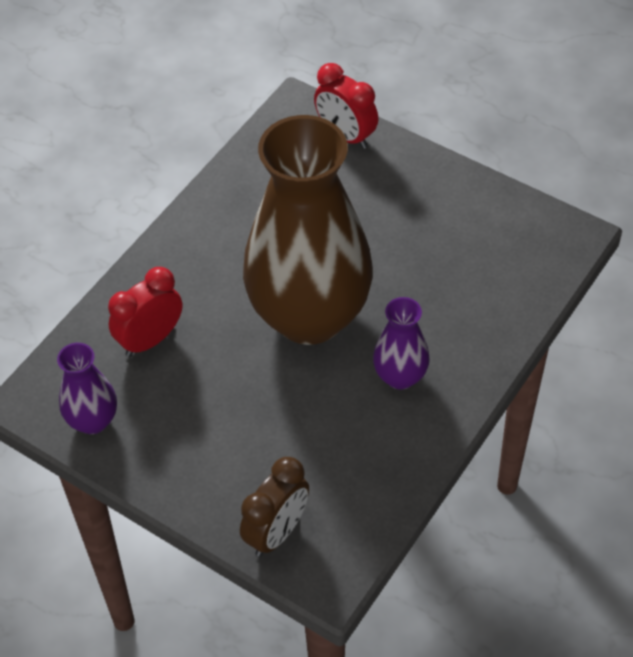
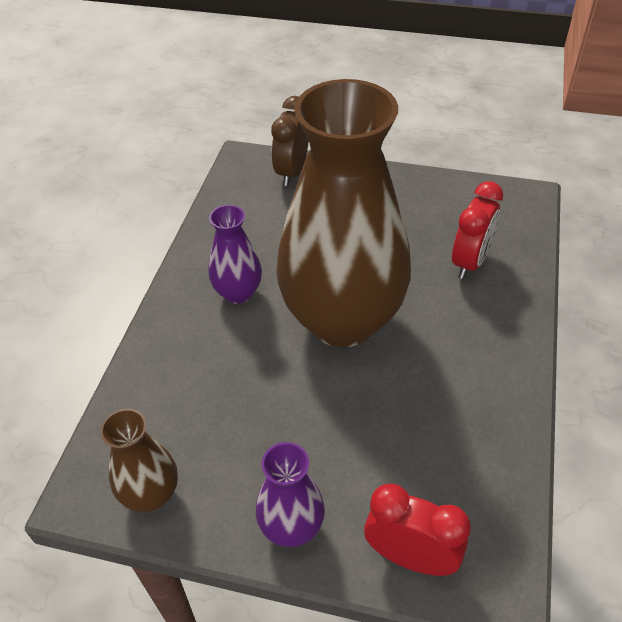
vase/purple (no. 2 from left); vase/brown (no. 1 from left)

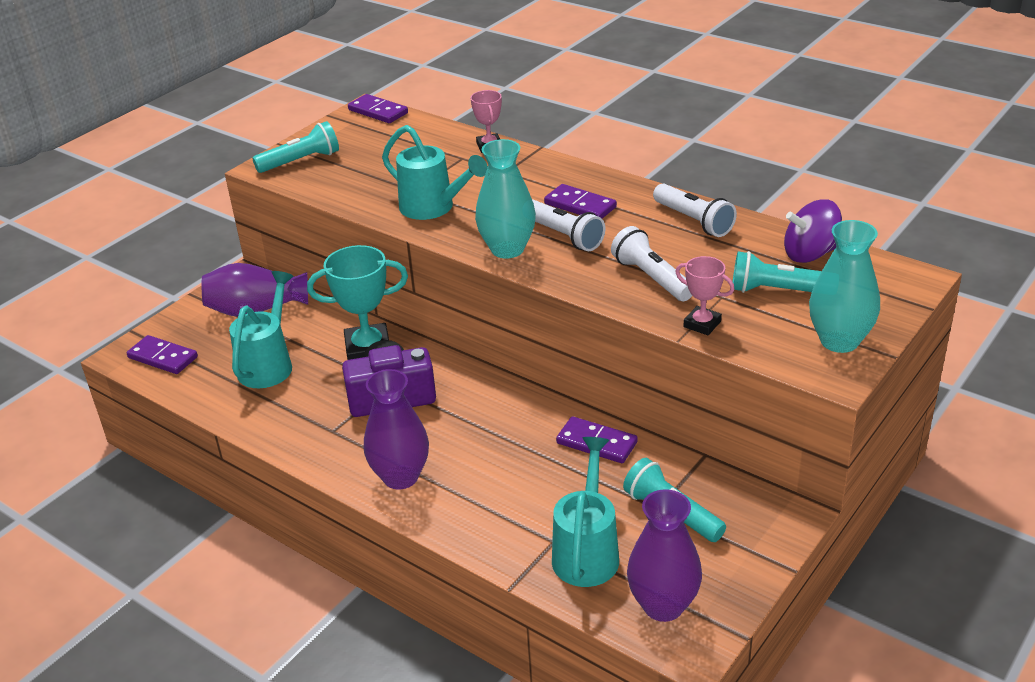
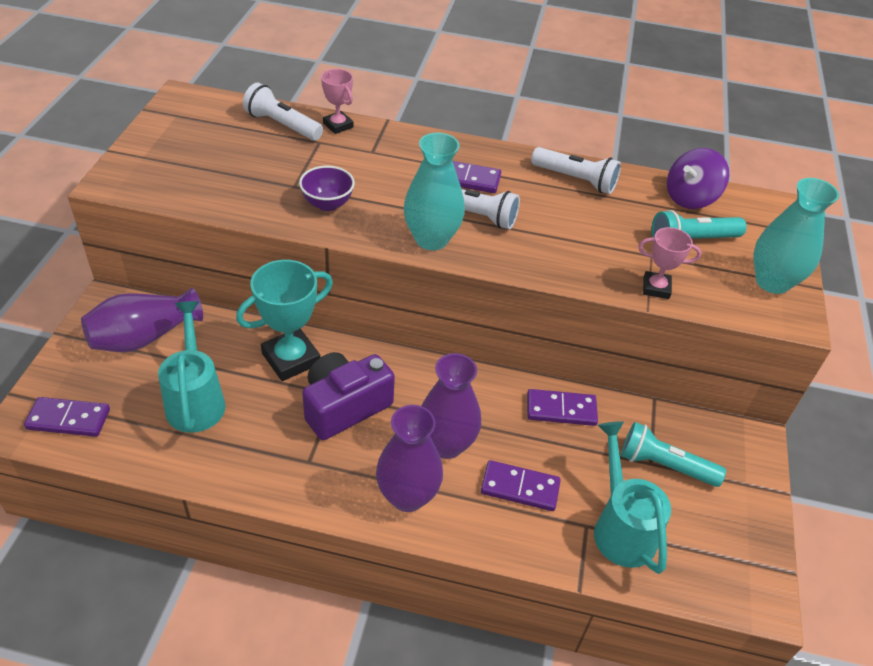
domino/purple (no. 3 from left); flashlight/turquoise (no. 1 from left in the first image); bowl/purple; flashlight/white (no. 1 from left); vase/purple (no. 3 from left)

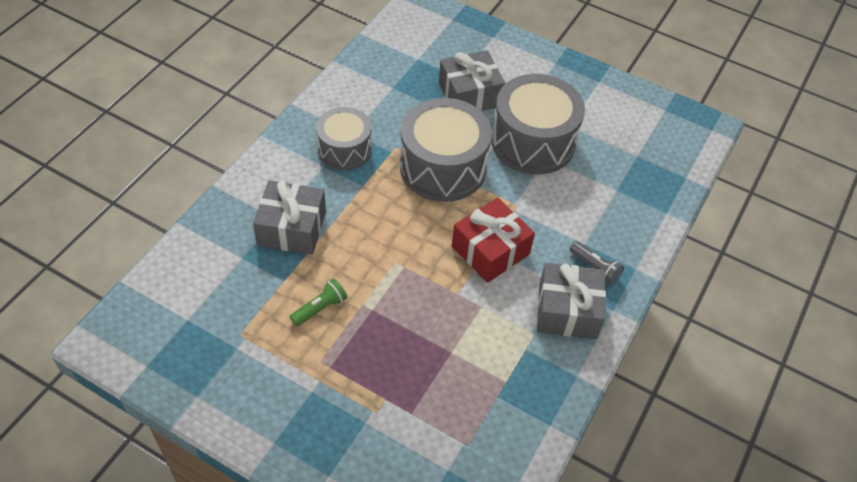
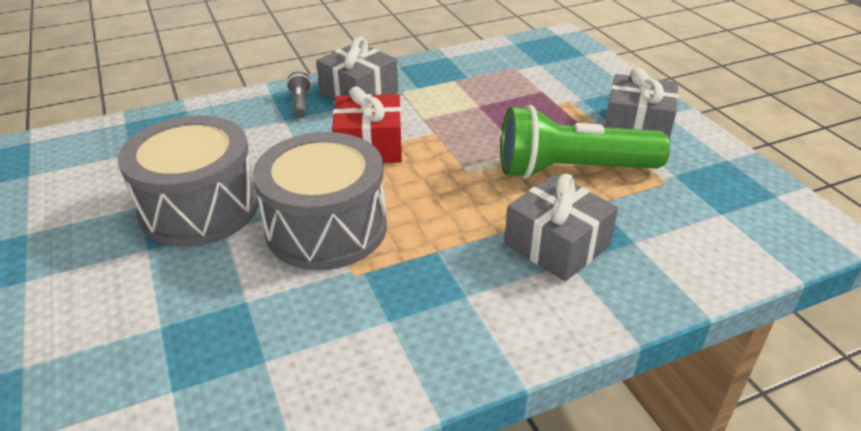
gift/grey (no. 3 from left); drum/grey (no. 1 from left in the first image); flashlight/green

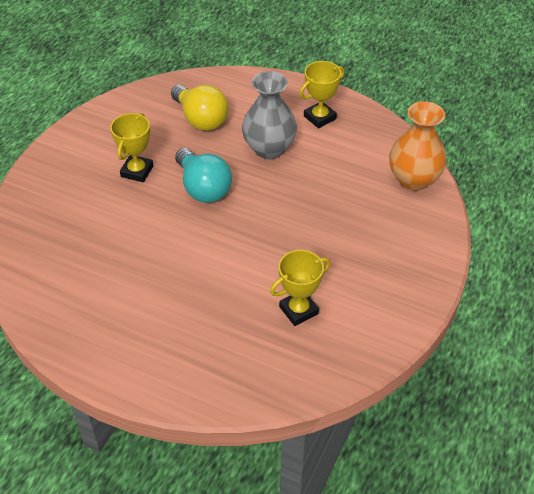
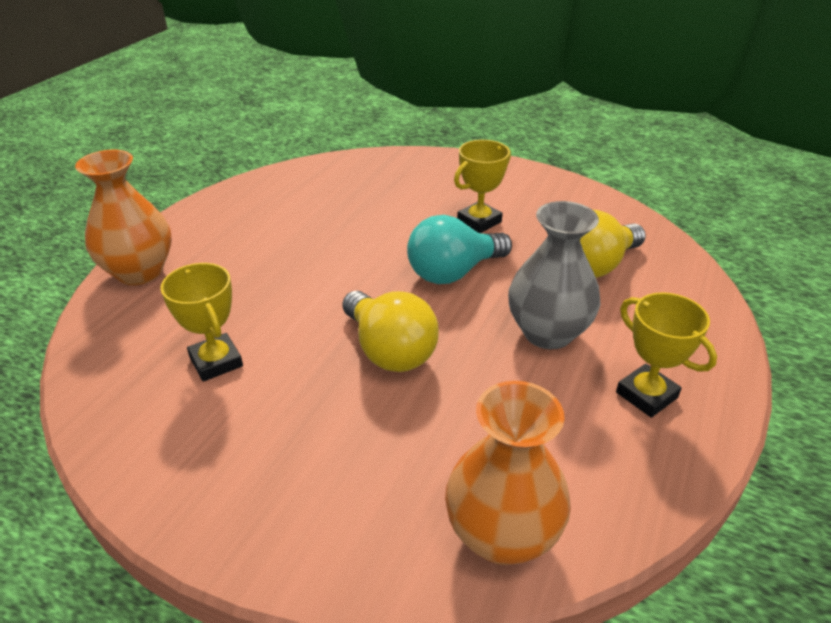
trophy/yellow (no. 2 from left); vase/orange (no. 1 from left); light bulb/yellow (no. 1 from left)

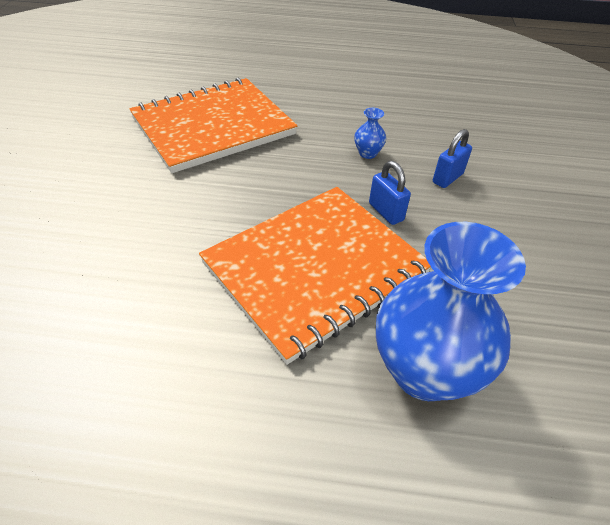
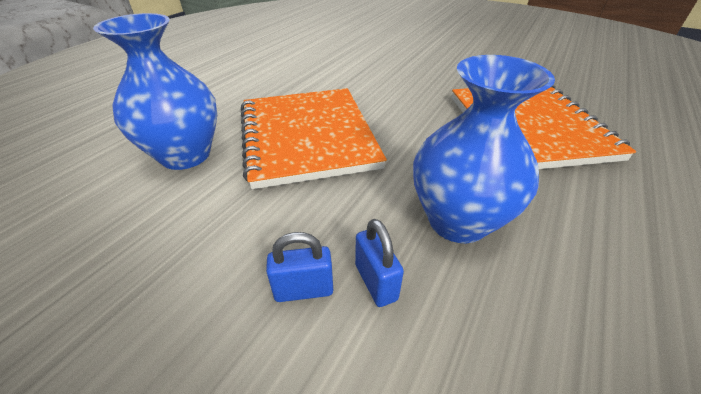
vase/blue (no. 2 from left); padlock/blue (no. 1 from left)

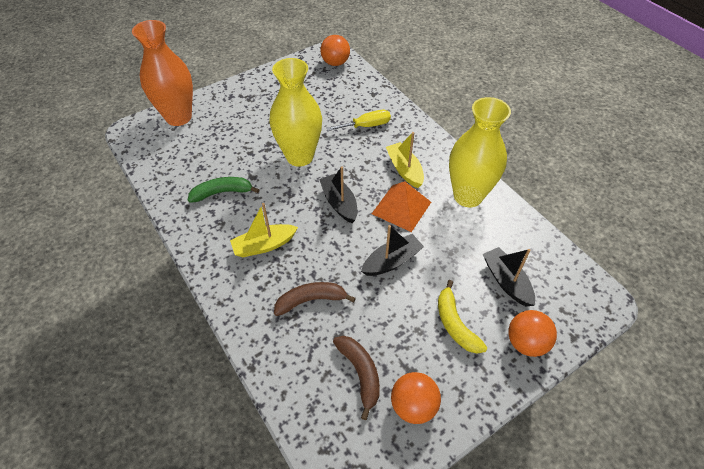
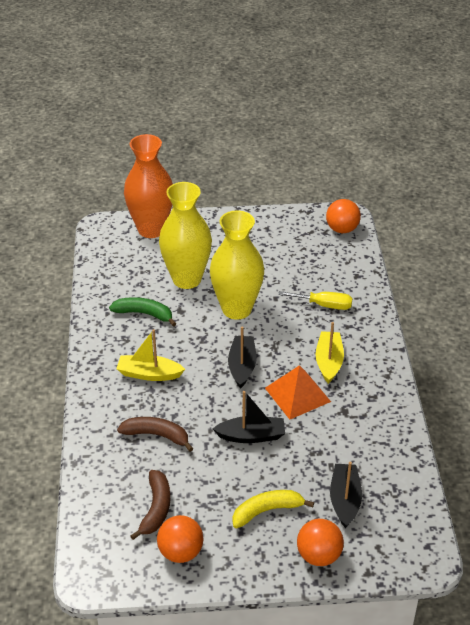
vase/yellow (no. 1 from left); banana/yellow

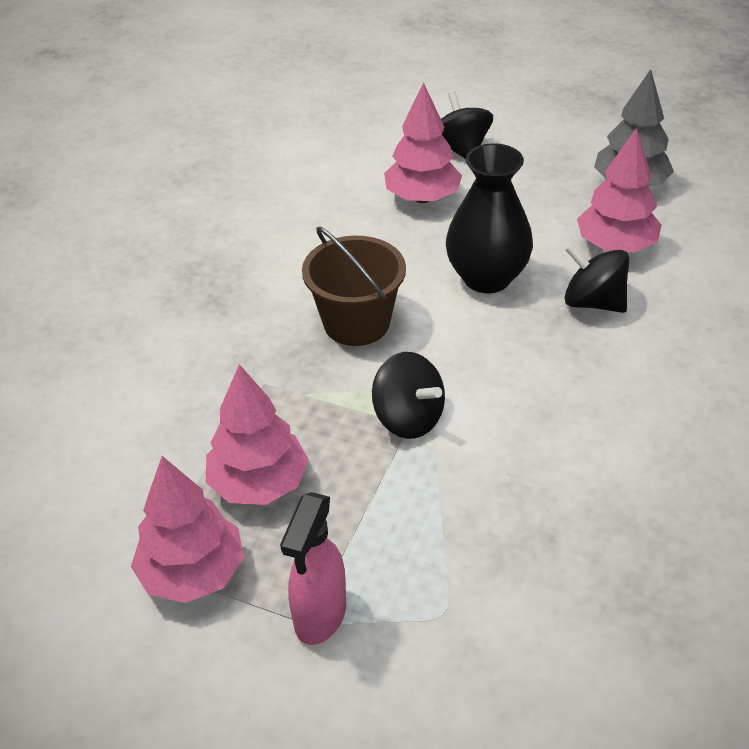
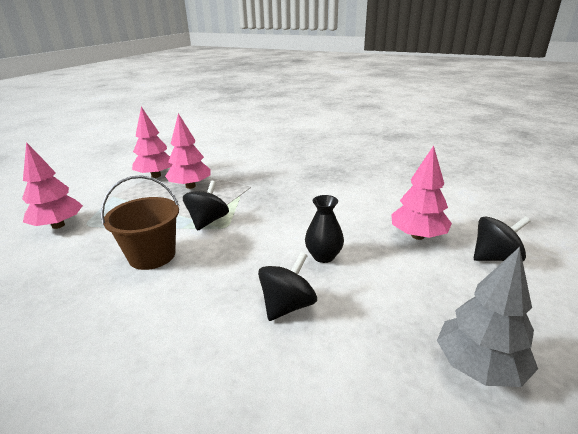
tree/pink (no. 1 from left); vase/black; bucket/brown; spinning top/black (no. 1 from left); spray bottle/pink

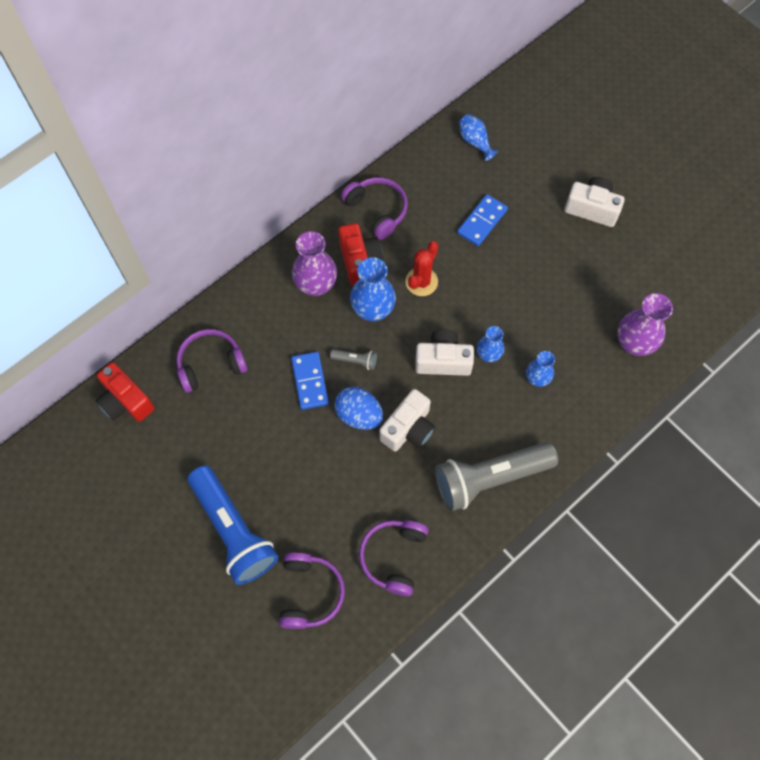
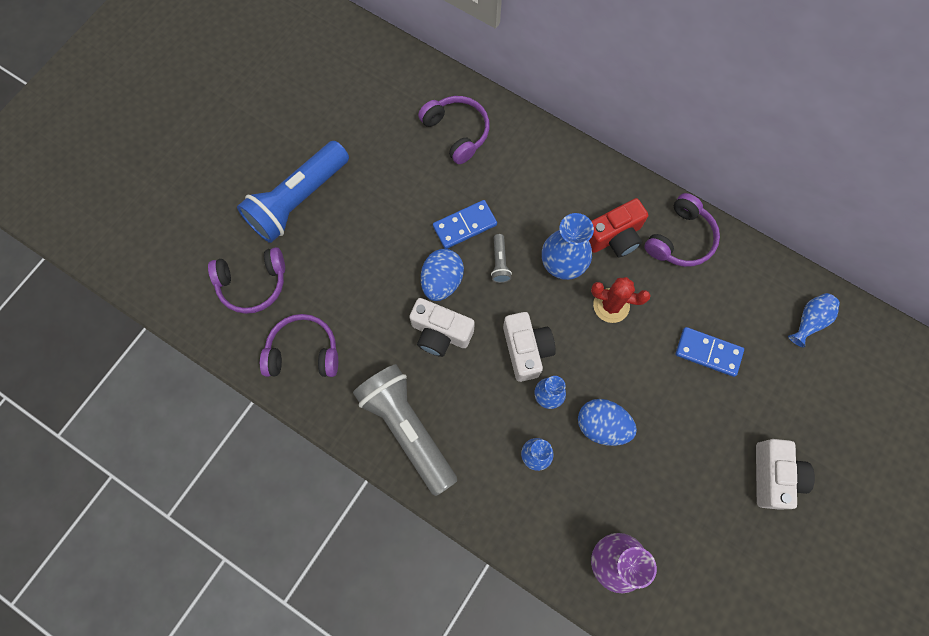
vase/purple (no. 1 from left in the first image); camera/red (no. 1 from left in the first image); egg/blue (no. 2 from left)

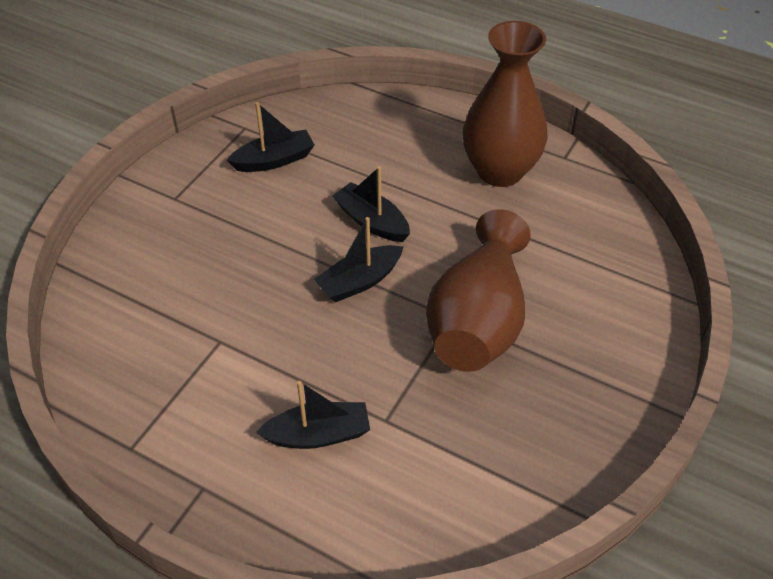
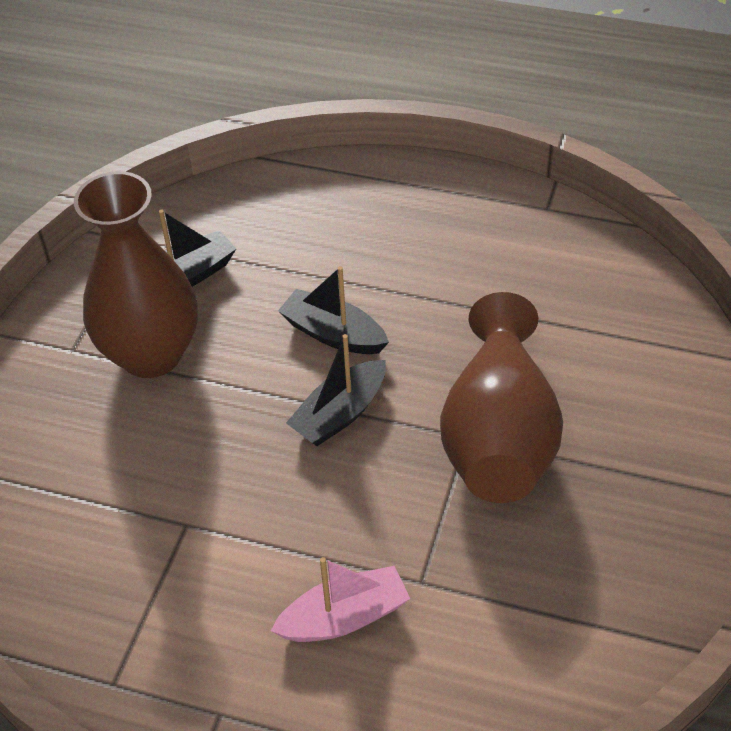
vase/brown (no. 1 from left); boat/pink

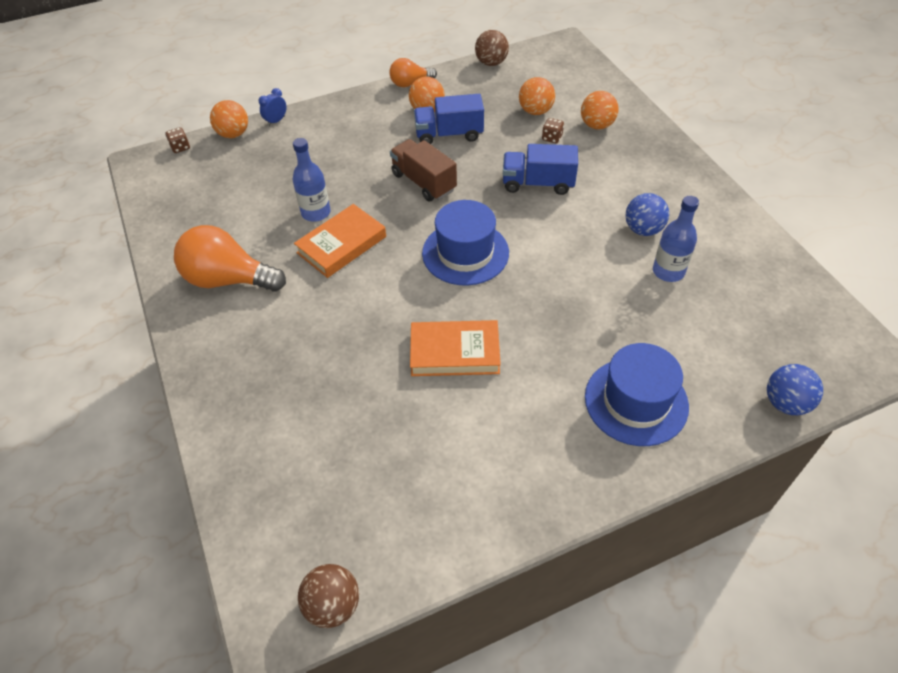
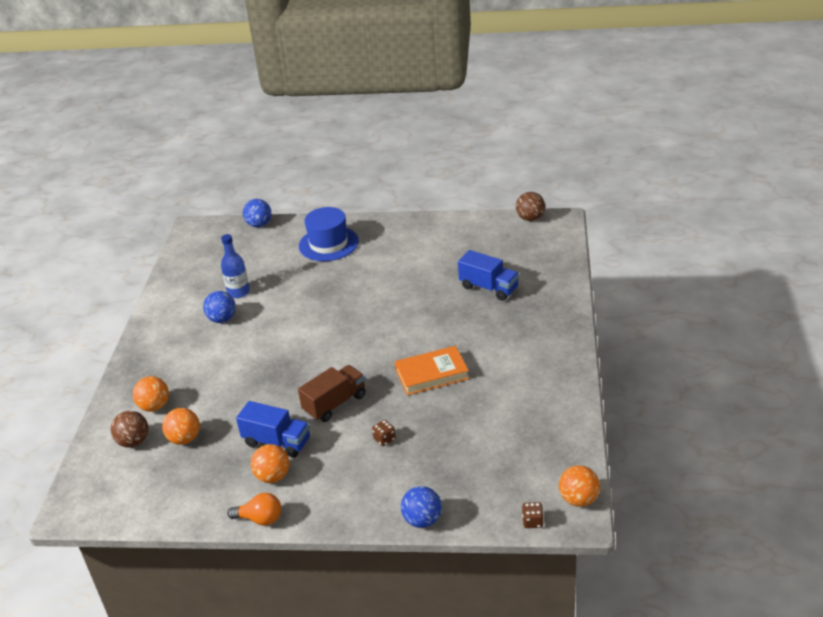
ball/brown (no. 1 from left); ball/blue (no. 3 from left); ball/orange (no. 4 from left); dice/brown (no. 1 from left); bottle/blue (no. 1 from left in the first image); truck/brown; truck/blue (no. 2 from left); hat/blue (no. 1 from left in the first image); light bulb/orange (no. 1 from left in the first image); book/orange (no. 2 from left in the first image)

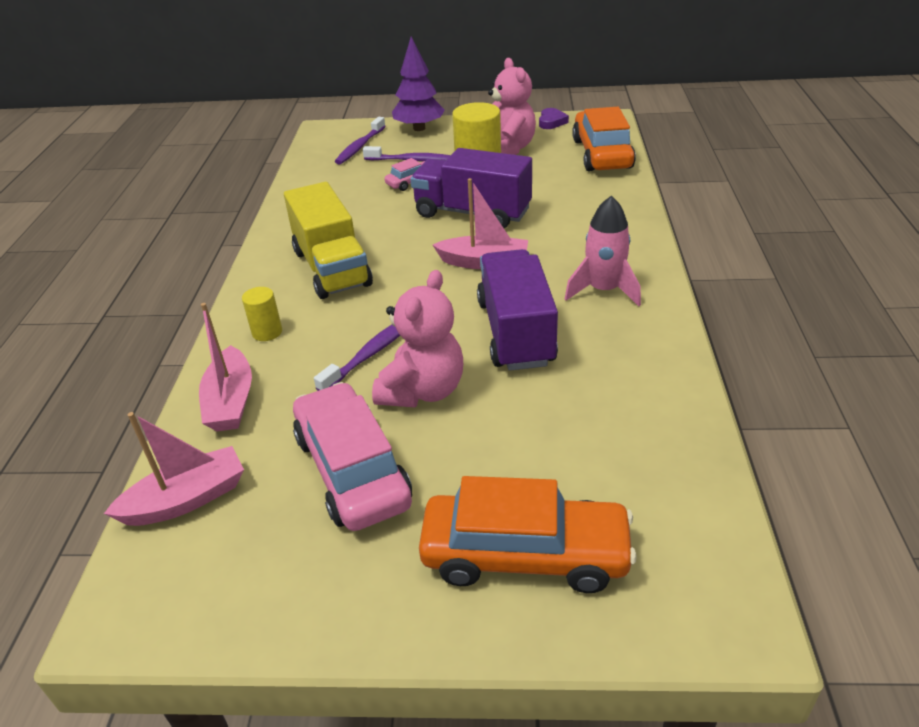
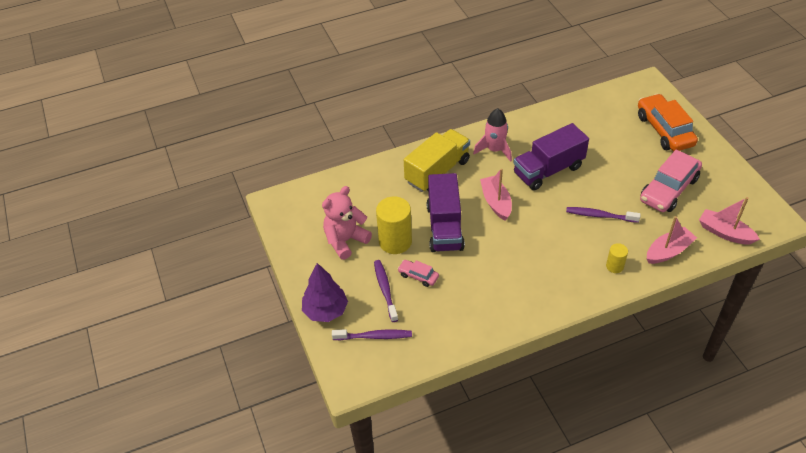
car/orange (no. 2 from left in the first image); heart/purple; truck/yellow; teddy bear/pink (no. 1 from left in the first image)

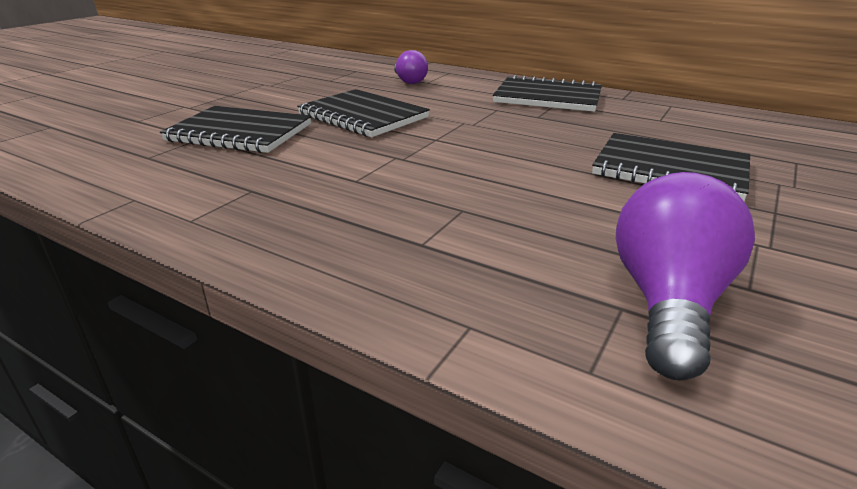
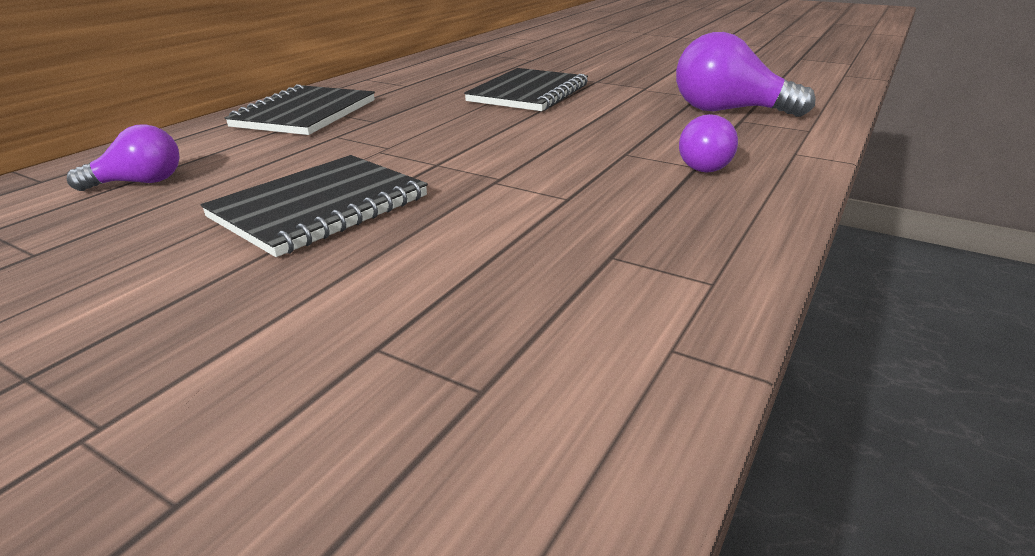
notebook/black (no. 1 from left in the first image); light bulb/purple (no. 2 from left)

